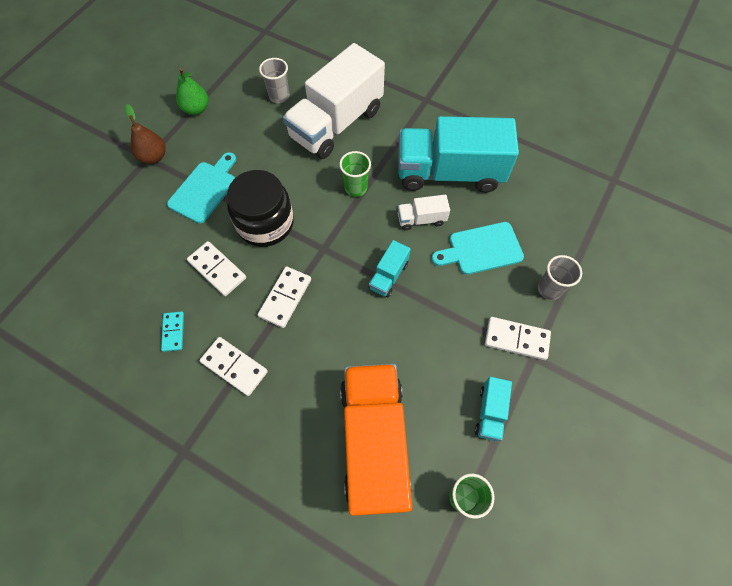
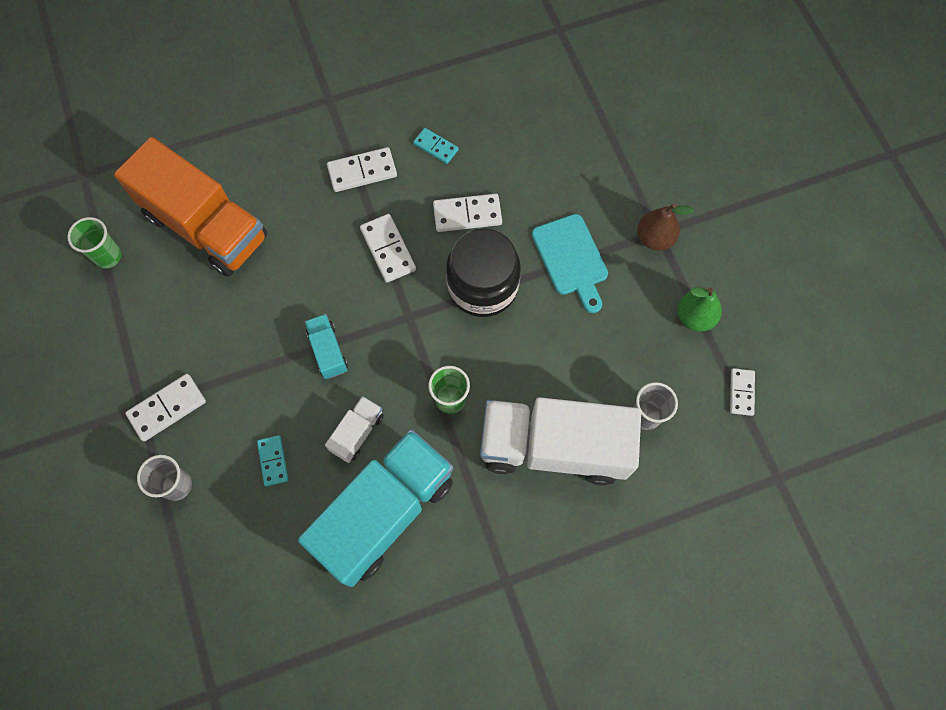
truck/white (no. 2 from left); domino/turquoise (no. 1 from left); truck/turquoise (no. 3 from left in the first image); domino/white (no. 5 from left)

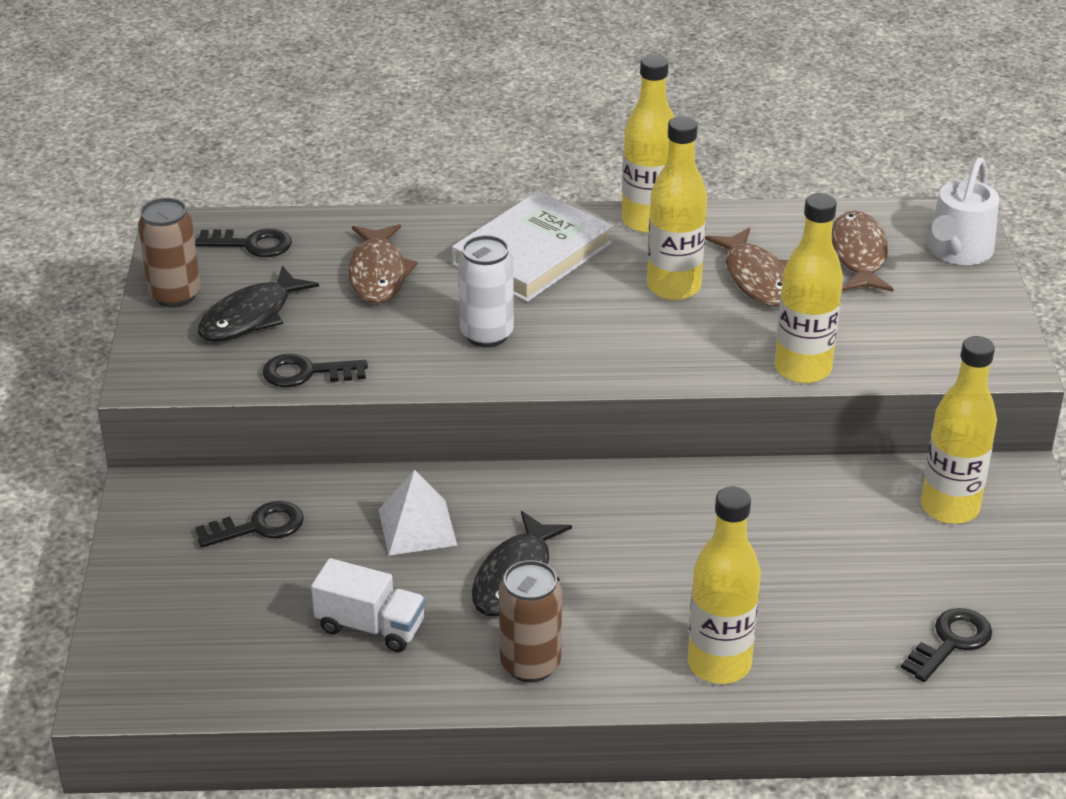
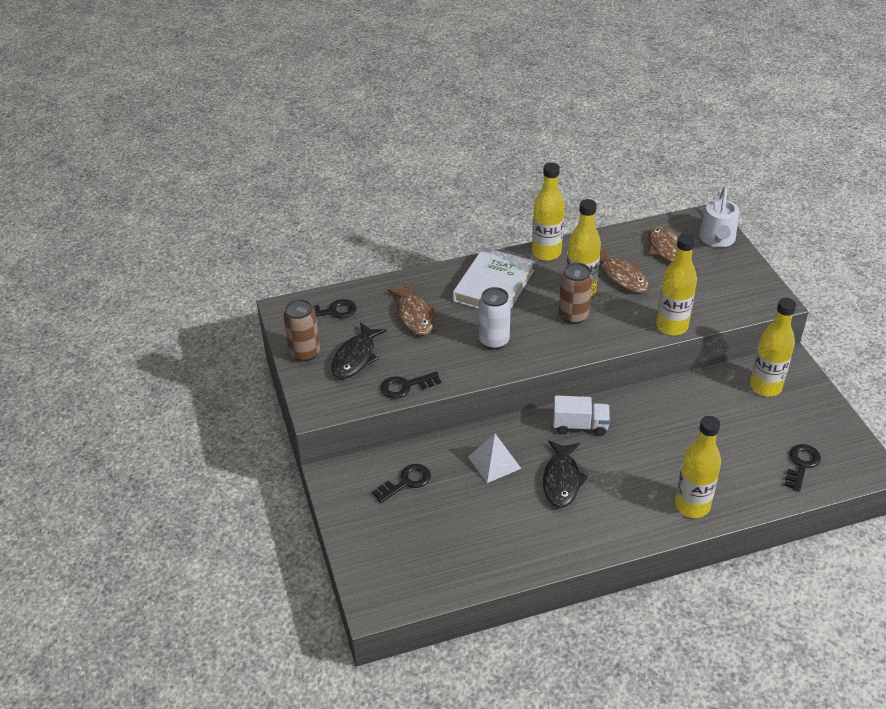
truck/white; can/brown (no. 2 from left)

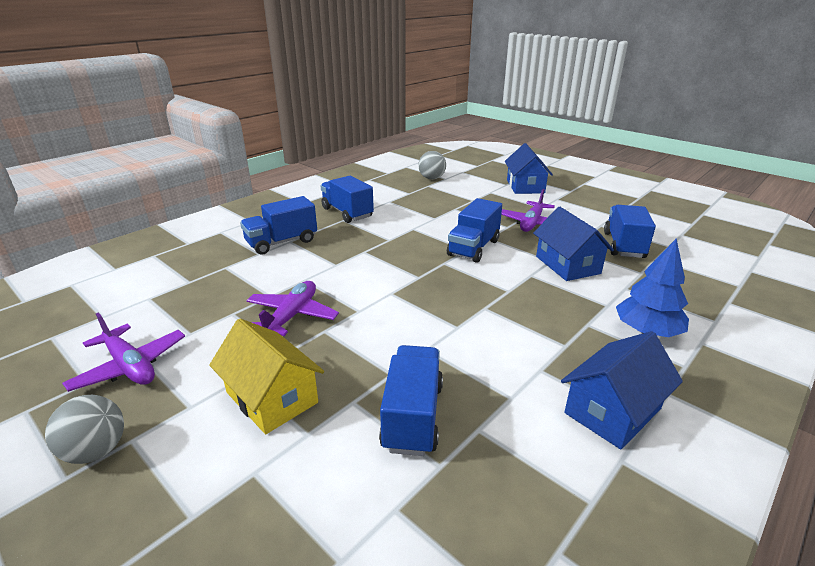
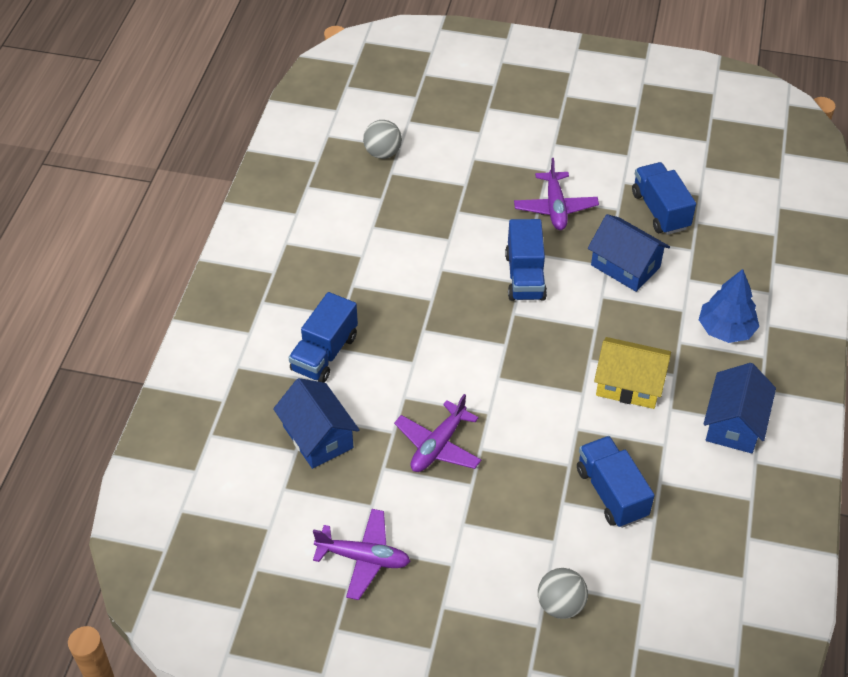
house/blue (no. 1 from left); truck/blue (no. 2 from left in the first image); plane/purple (no. 2 from left); house/yellow; ball/grey (no. 2 from left)

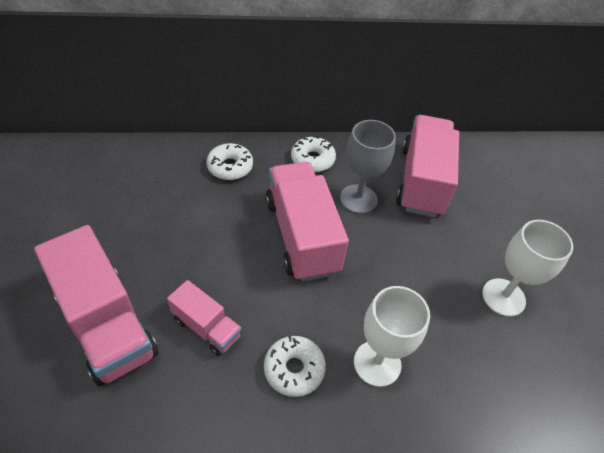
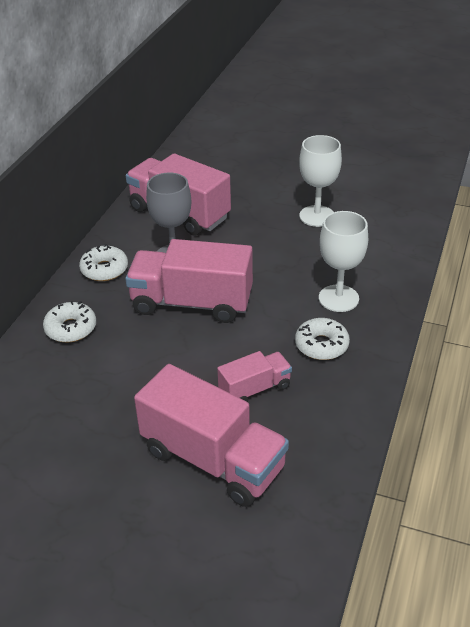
truck/pink (no. 3 from left)

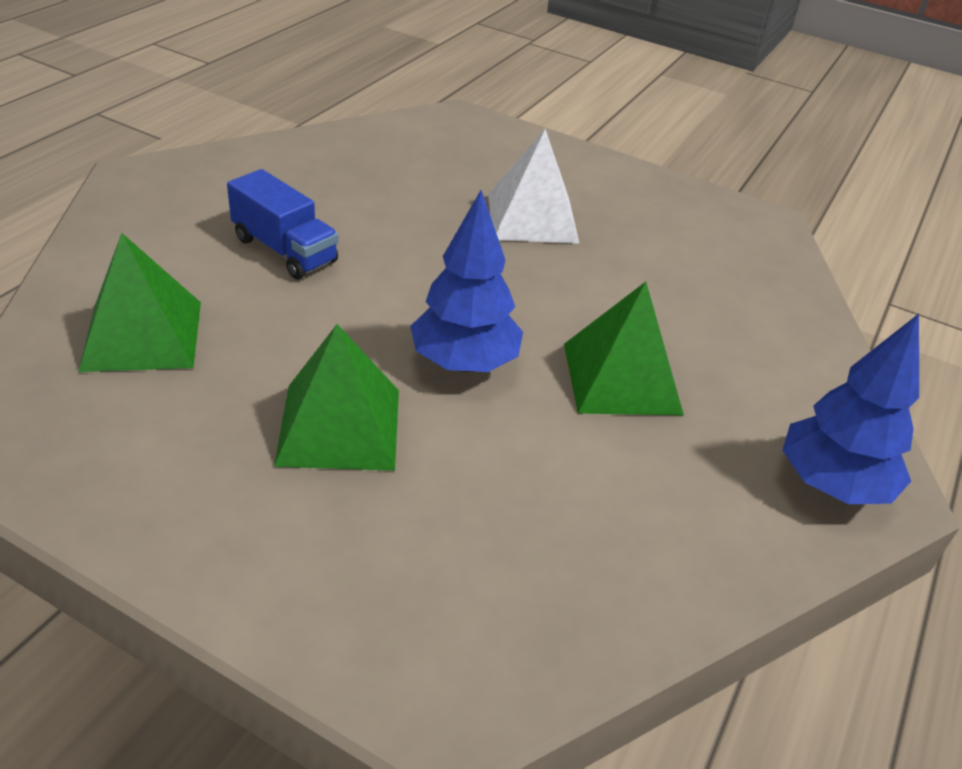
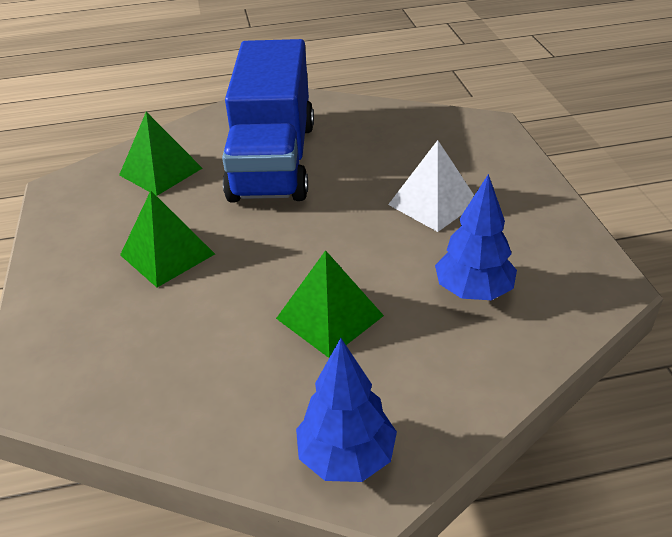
truck/blue; tree/blue (no. 2 from left)

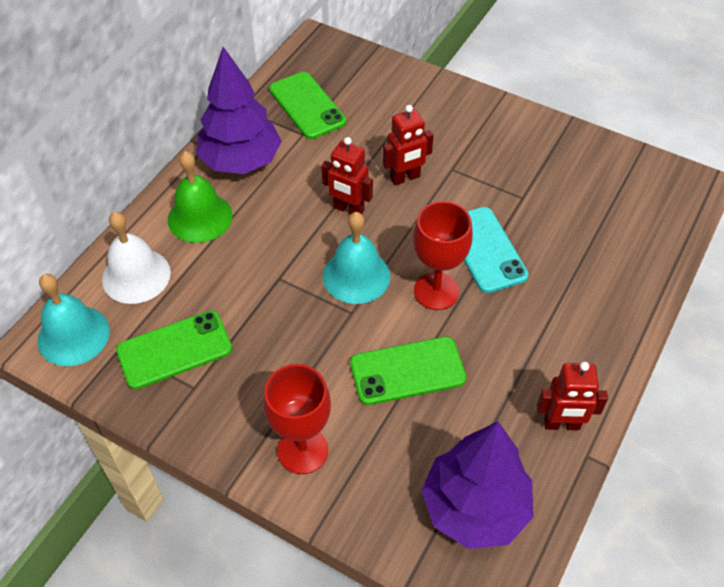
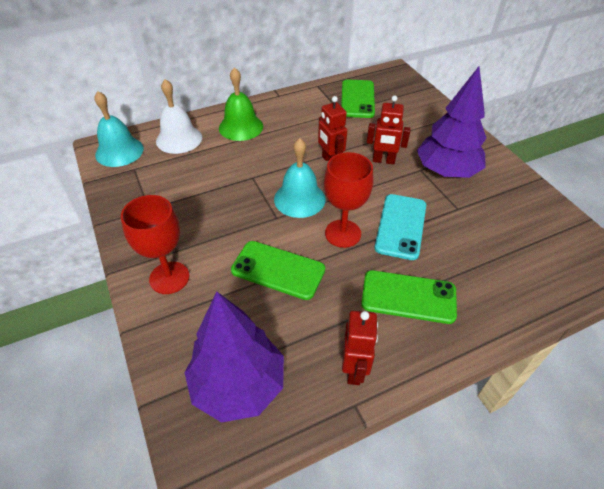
tree/purple (no. 2 from left); phone/green (no. 3 from left); robot/red (no. 2 from left)

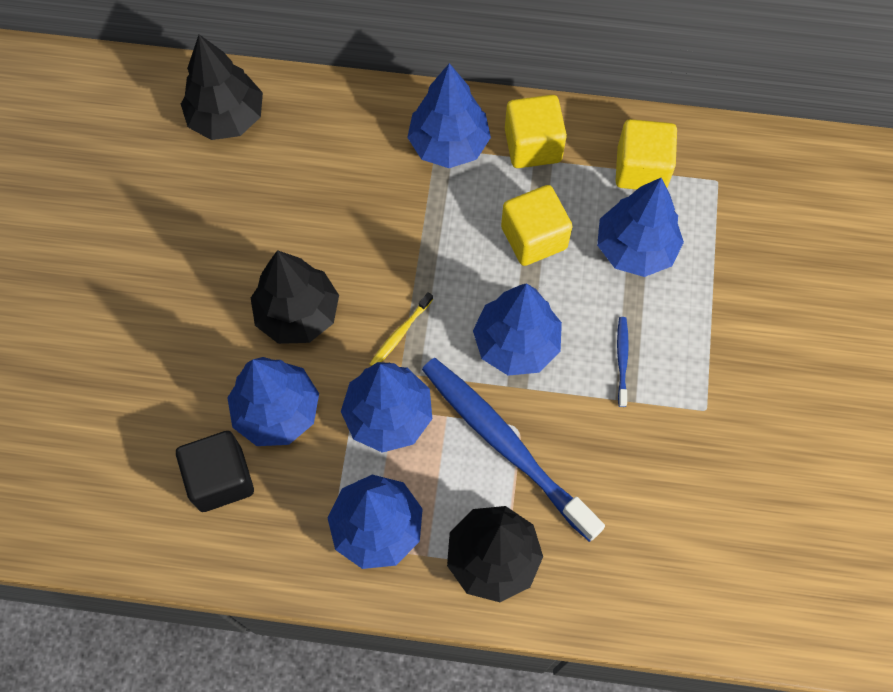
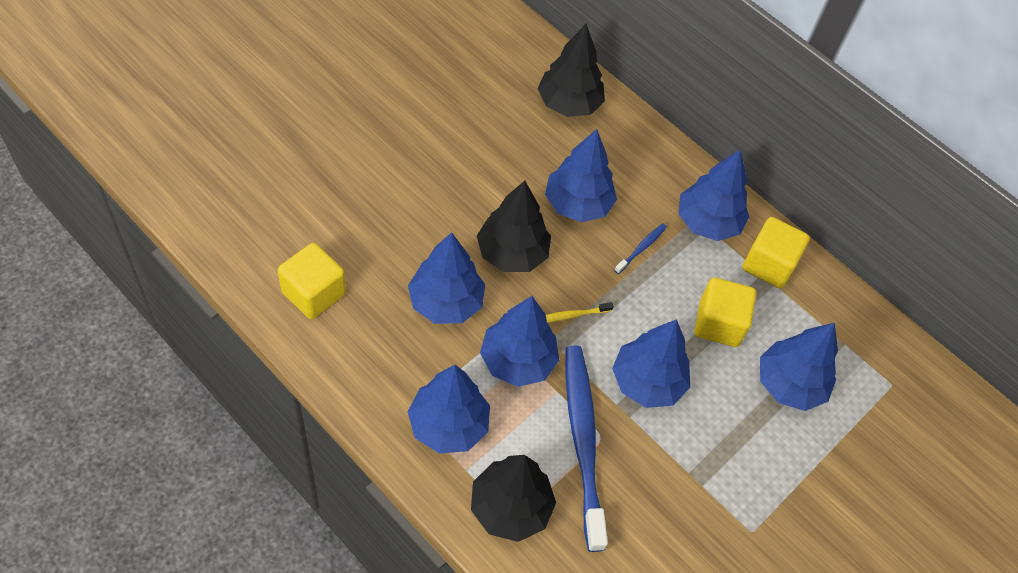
cube/yellow (no. 1 from left); toothbrush/blue (no. 2 from left); cube/black; tree/blue (no. 4 from left)

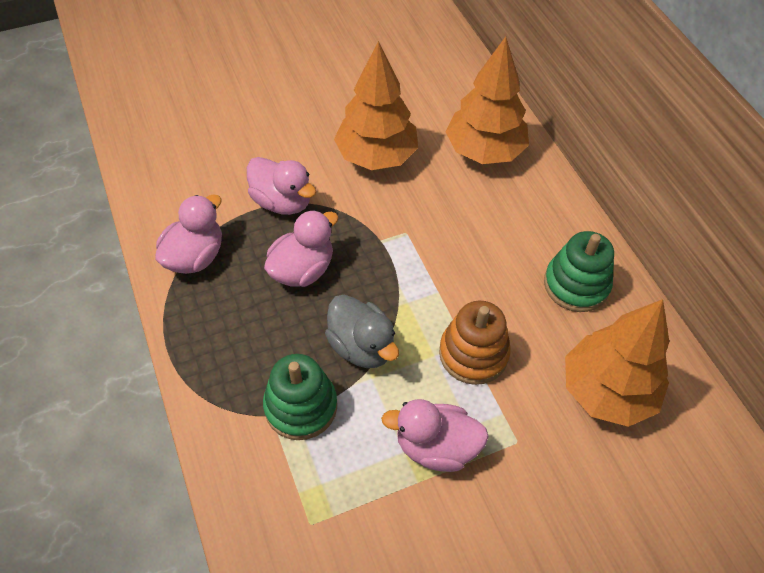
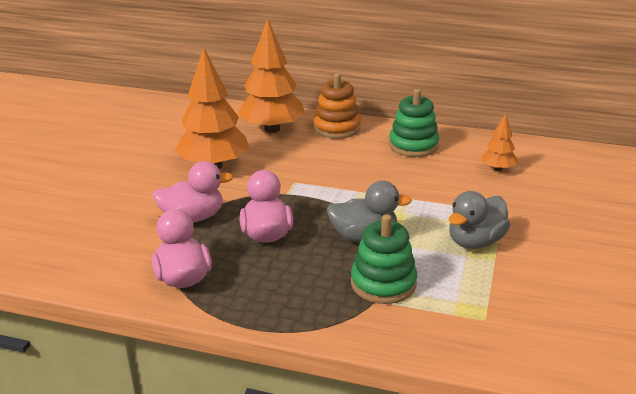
tree/orange (no. 3 from left); stacking toy/orange; duck/grey (no. 2 from left)

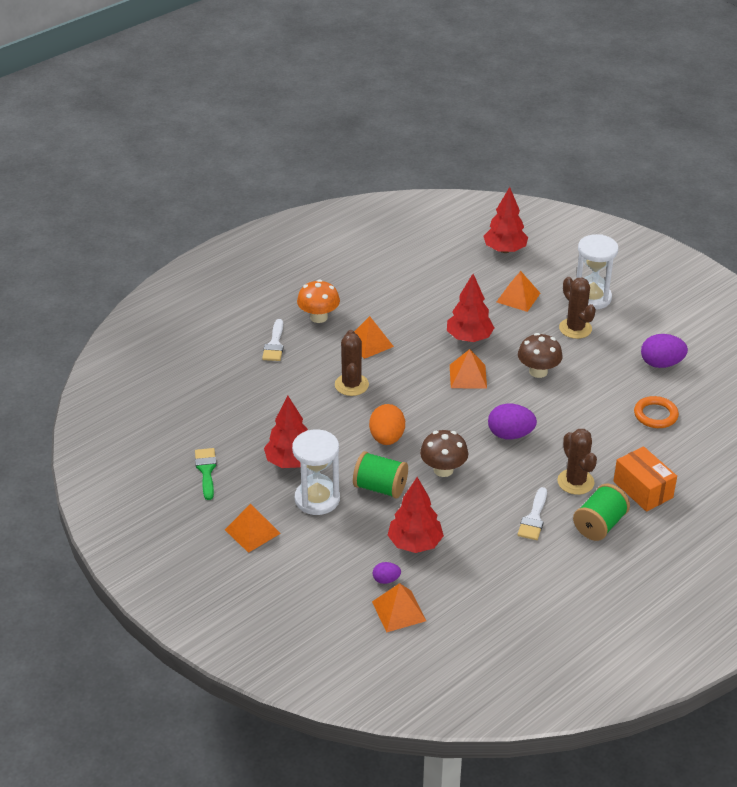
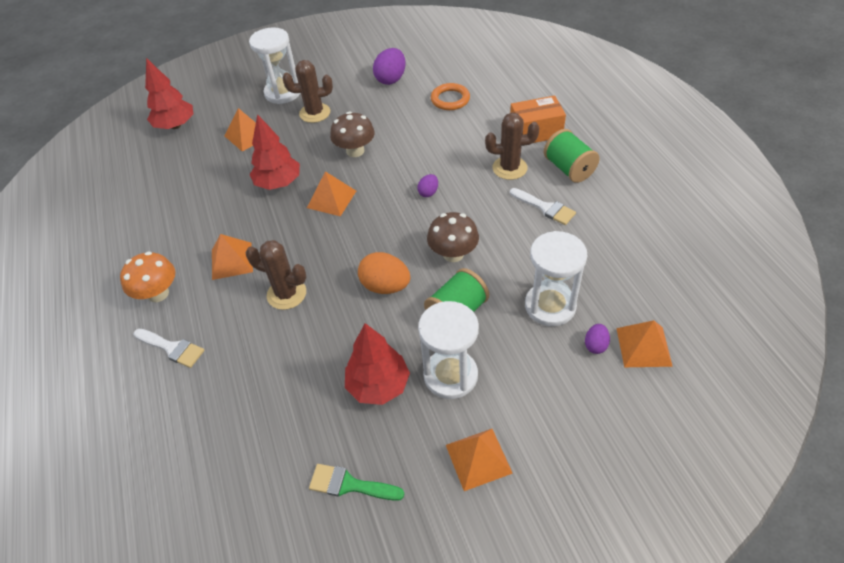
egg/purple (no. 2 from left); hourglass/white (no. 3 from left)

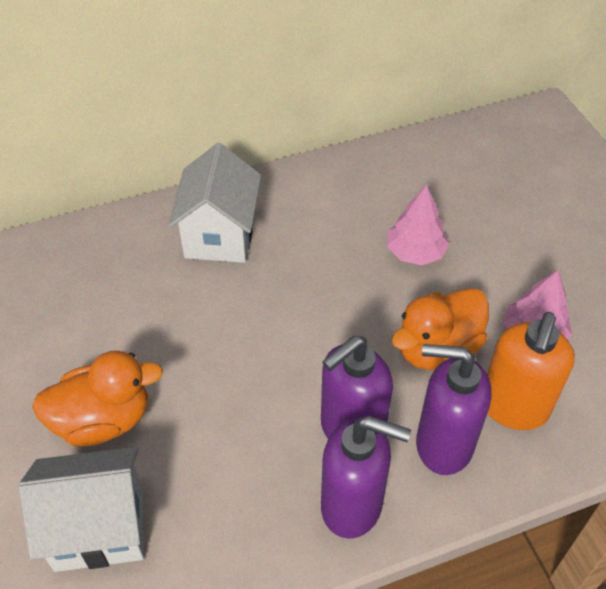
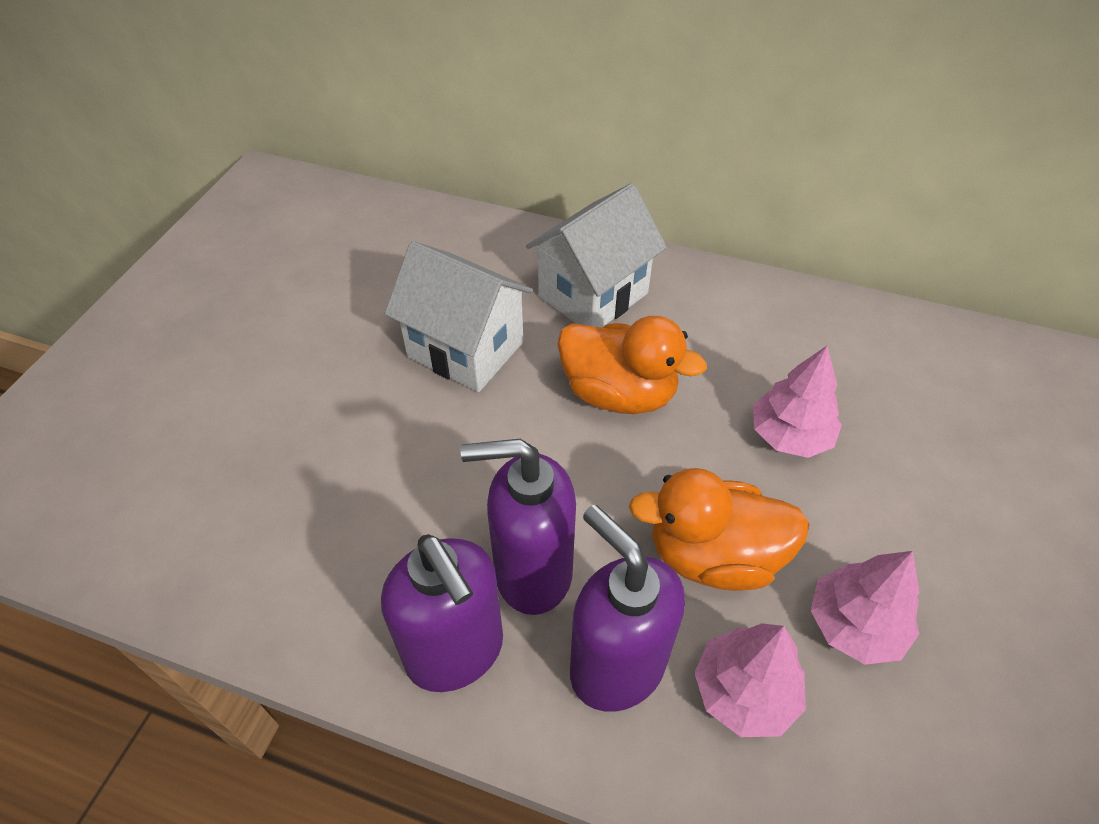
tree/pink (no. 1 from left); duck/orange (no. 1 from left); house/white (no. 1 from left)

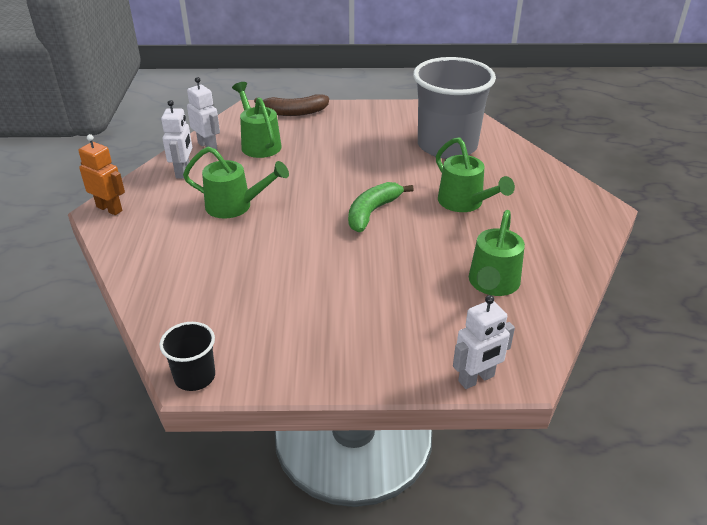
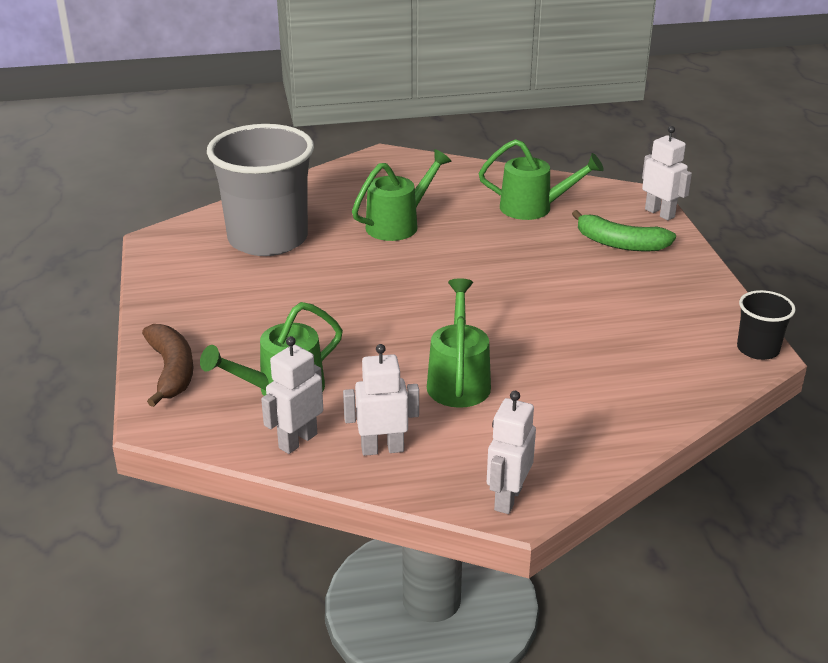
robot/white (no. 3 from left); banana/green

